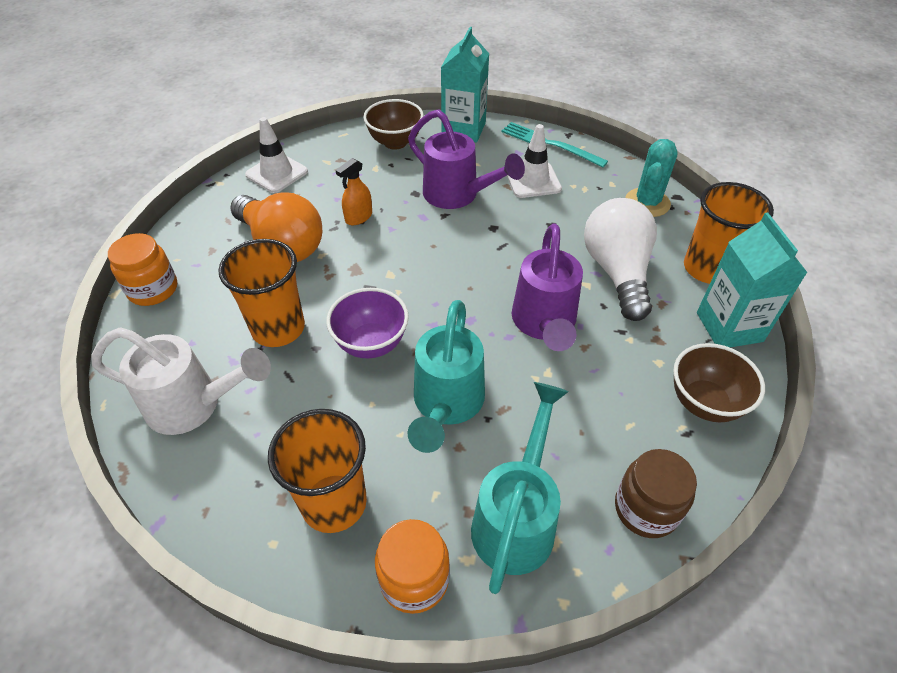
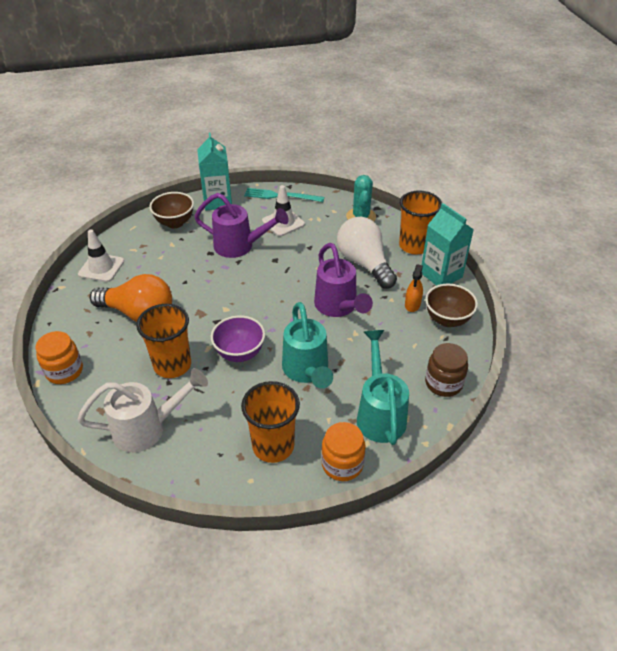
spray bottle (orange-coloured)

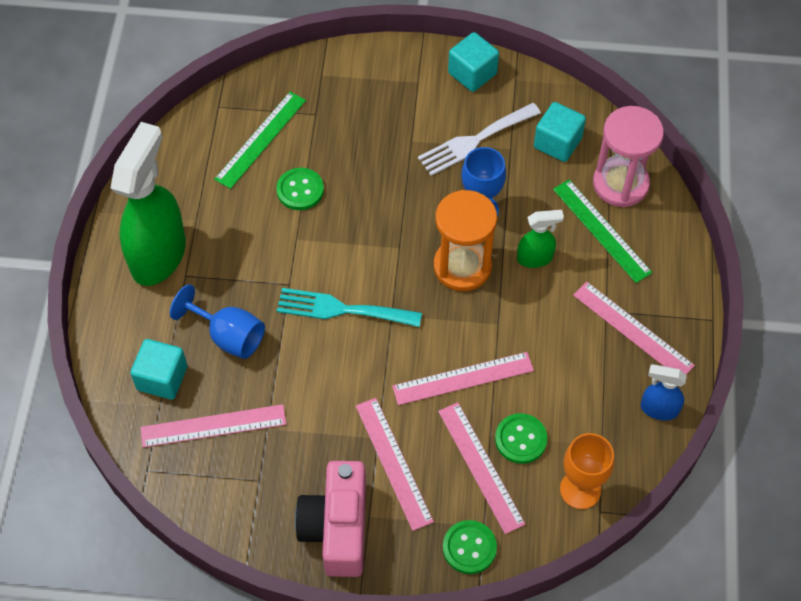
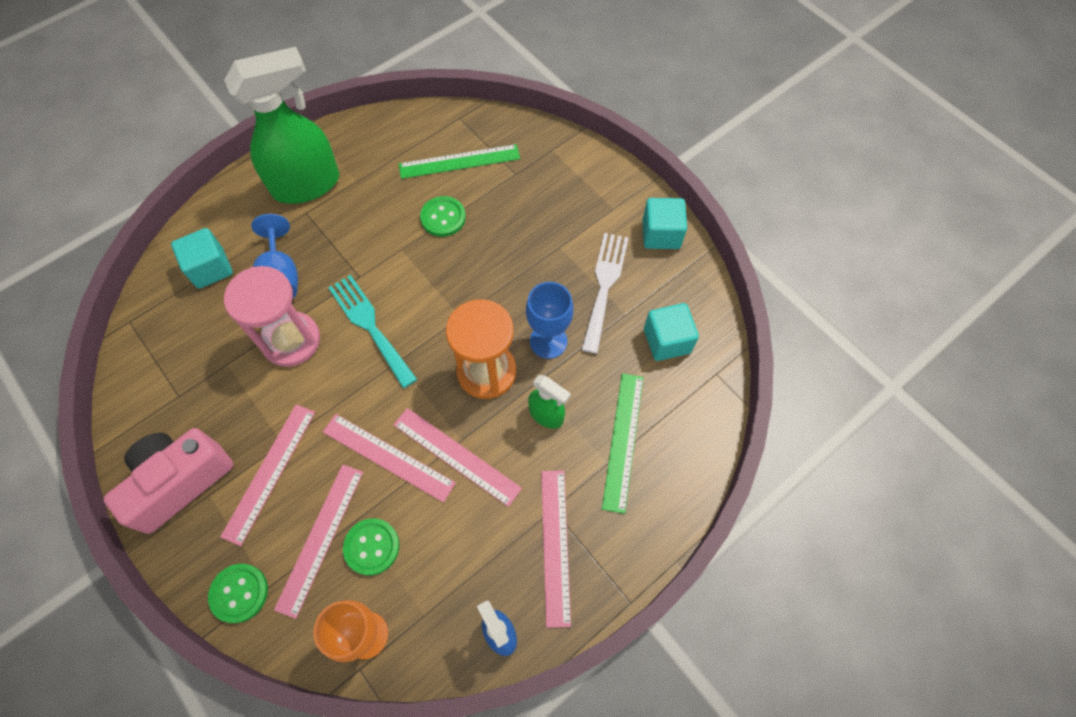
sand timer (pink)
straightedge (pink) (4th from left)
fork (white)

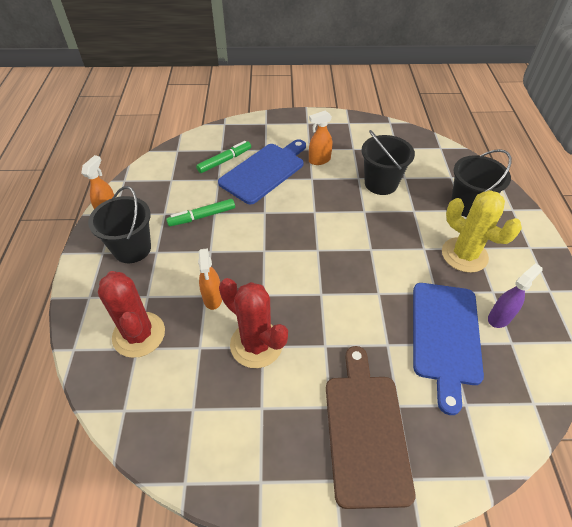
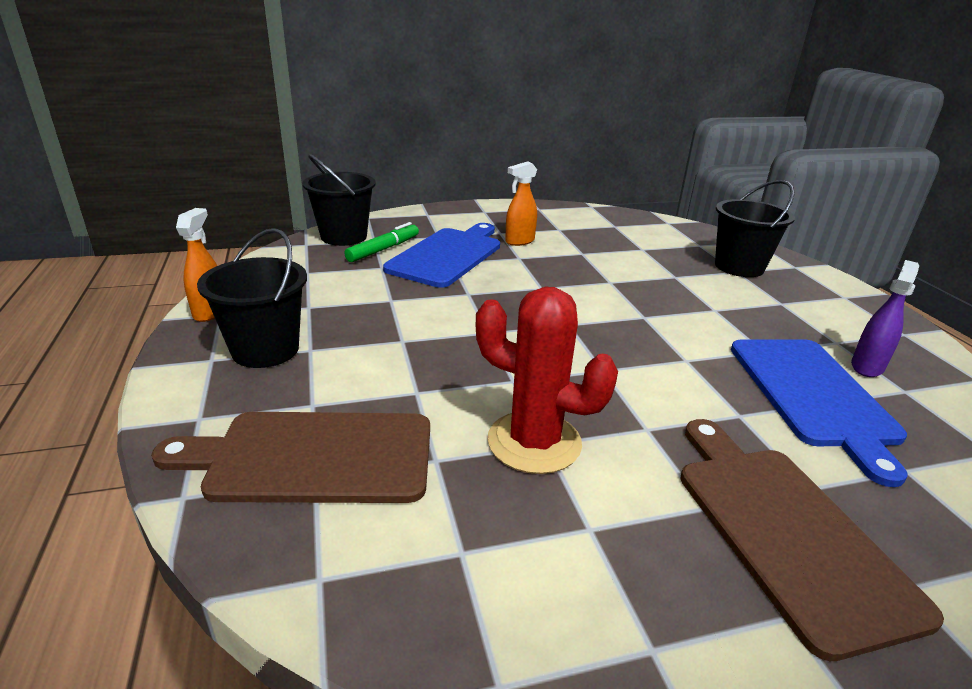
chopping board (russet) (1st from left)
sand bucket (jet-black) (2nd from left)
marker pen (emerald) (1st from left in the first image)
spray bottle (orange-coloured) (2nd from left in the first image)
saguaro cactus (golden)

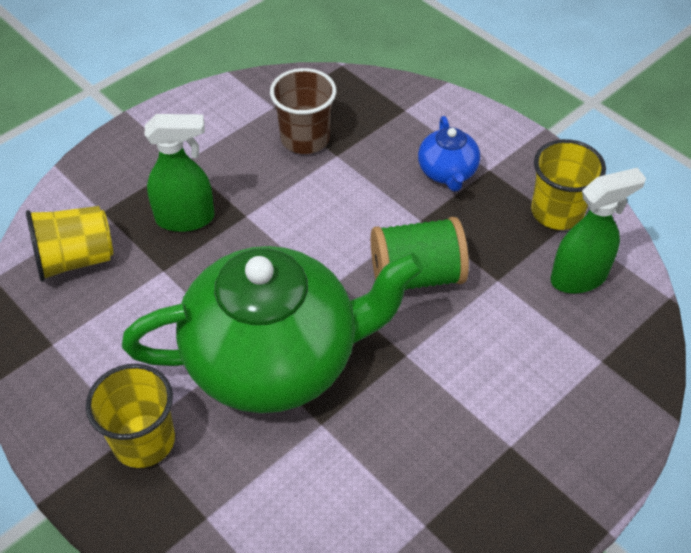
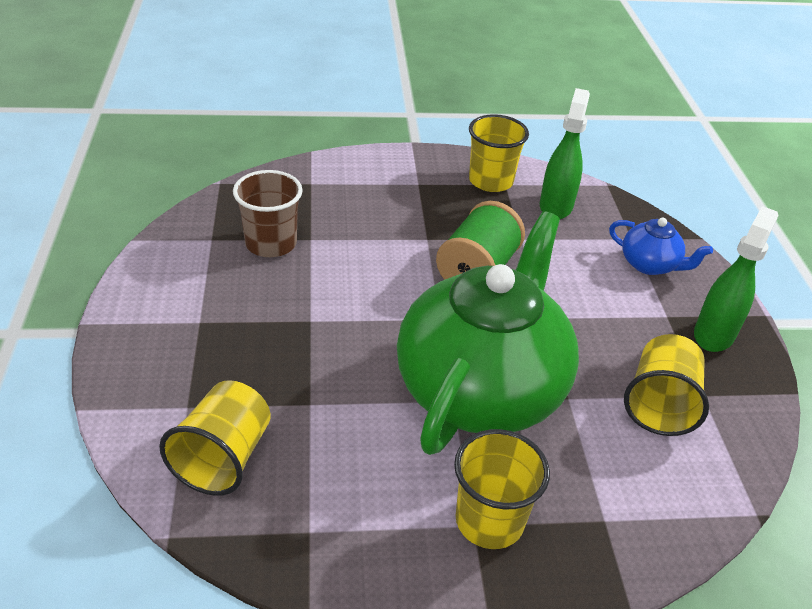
china teapot (cobalt)
beaker (golden) (4th from left)
spray bottle (emerald) (2nd from left)

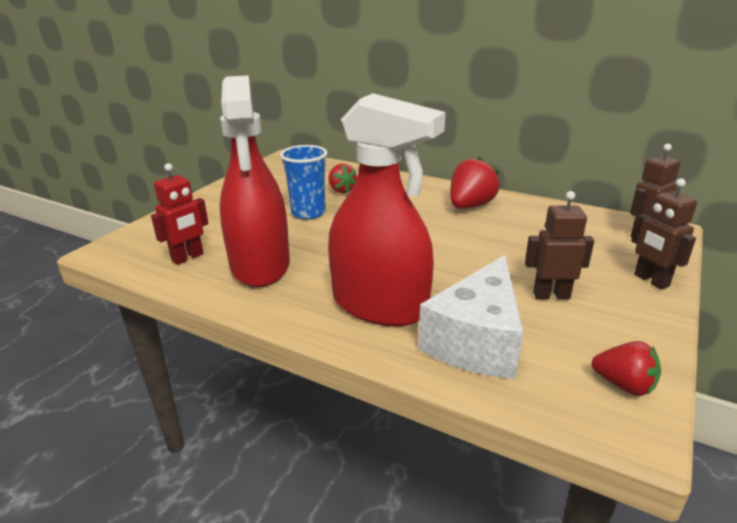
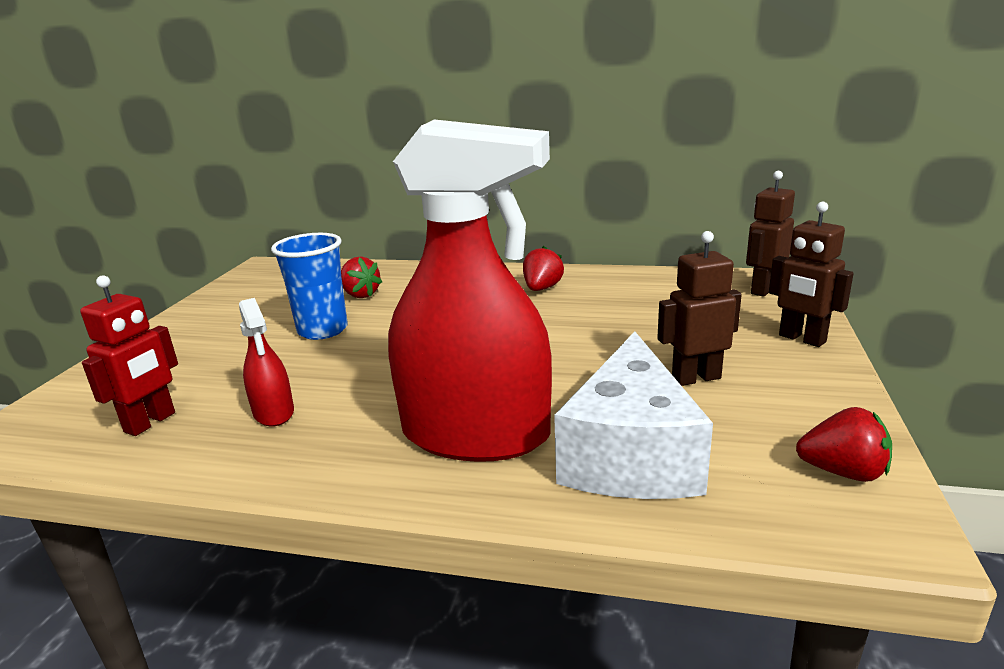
spray bottle (red) (1st from left)
berry (red) (2nd from left)

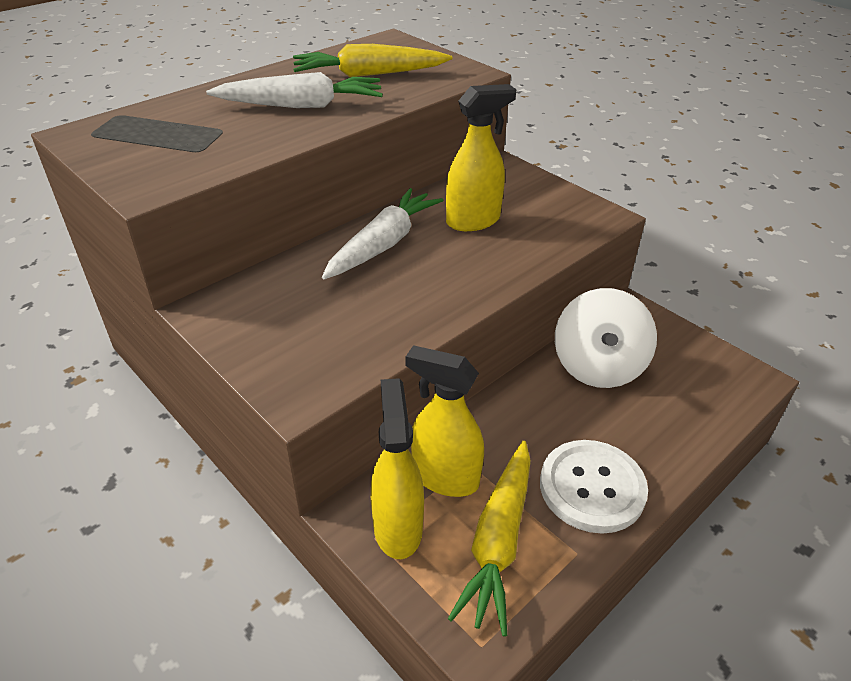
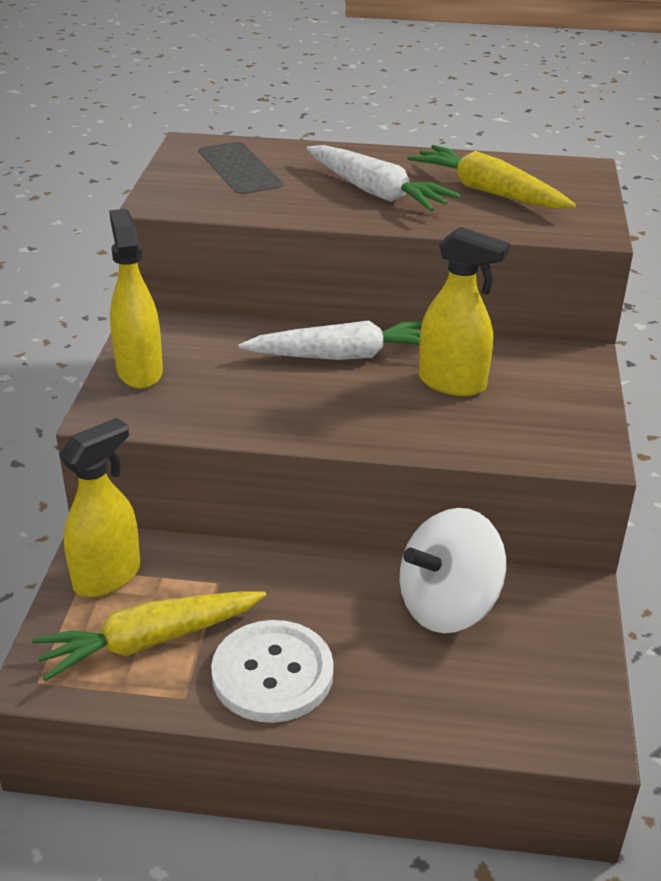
spray bottle (golden) (2nd from left)

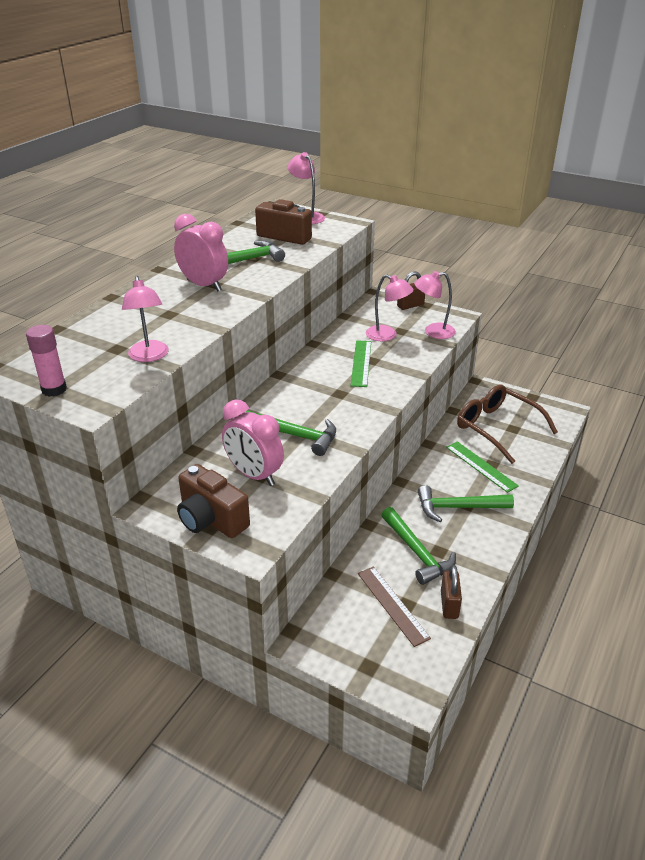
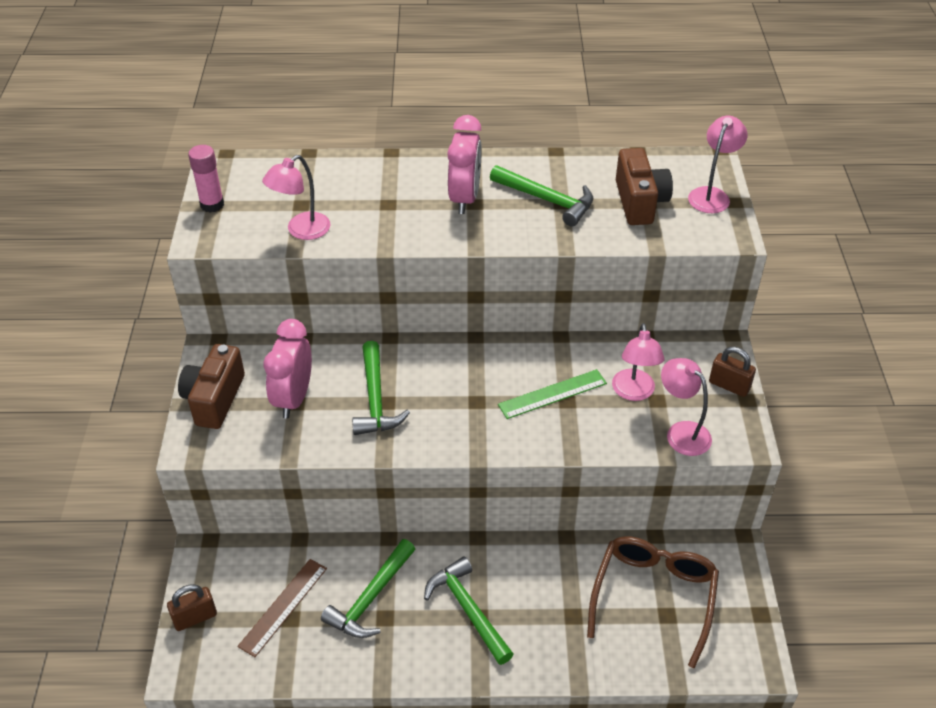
padlock (russet) (1st from left)
straightedge (emerald) (2nd from left in the first image)

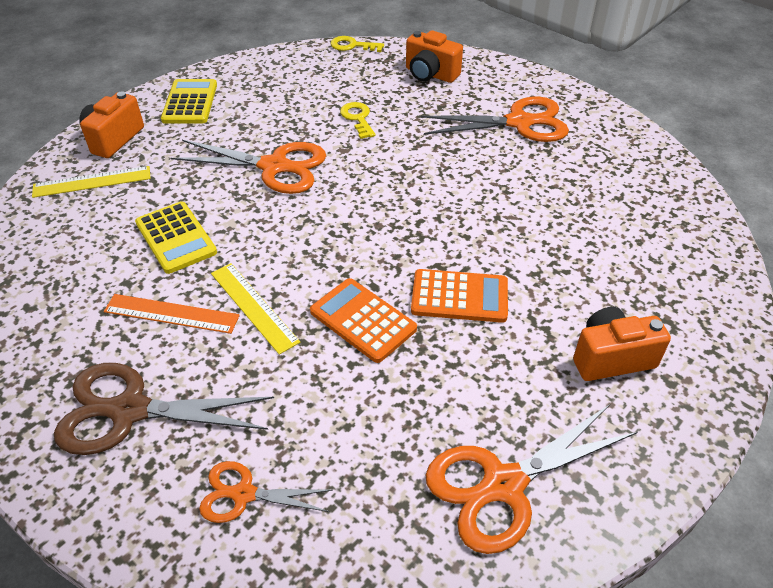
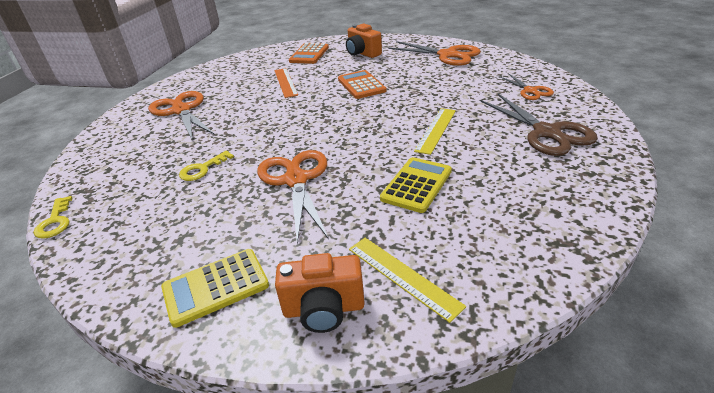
straightedge (orange-coloured)
adding machine (orange-coloured) (1st from left)
compact camera (orange-coloured) (2nd from left in the first image)

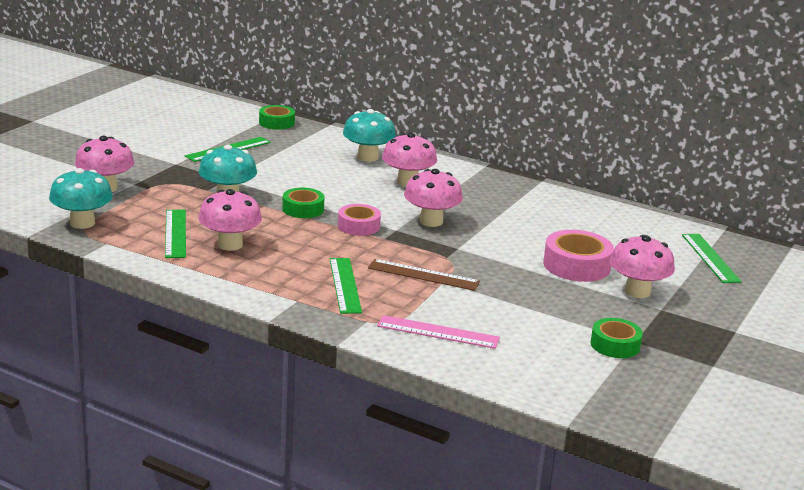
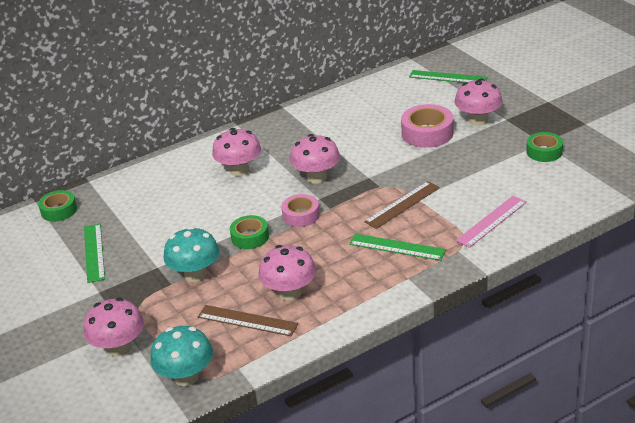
straightedge (russet) (1st from left)
toadstool (turquoise) (3rd from left in the first image)

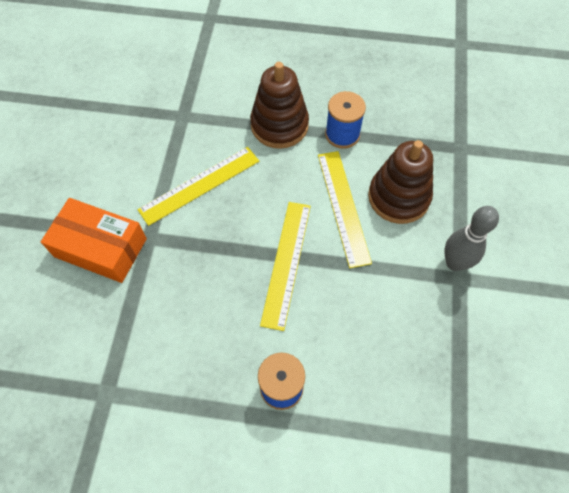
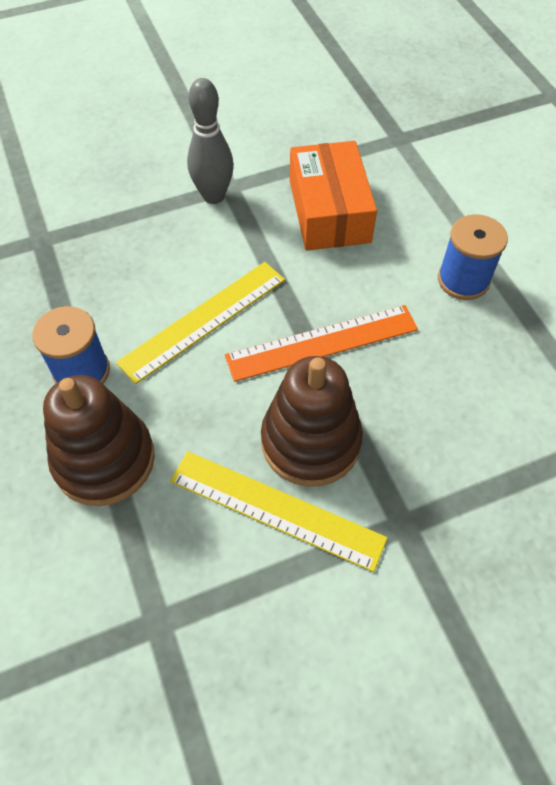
straightedge (orange-coloured)
ring stacker (russet) (2nd from left)
parcel (orange-coloured)

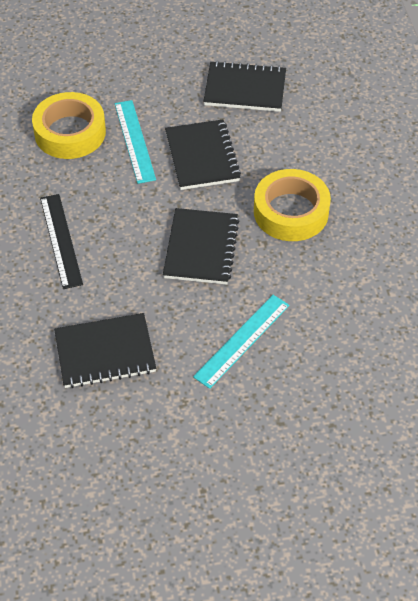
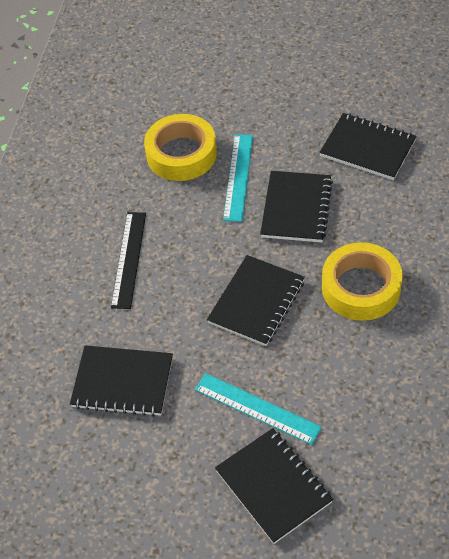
straightedge (turquoise) (2nd from left)
exercise book (jet-black) (3rd from left)

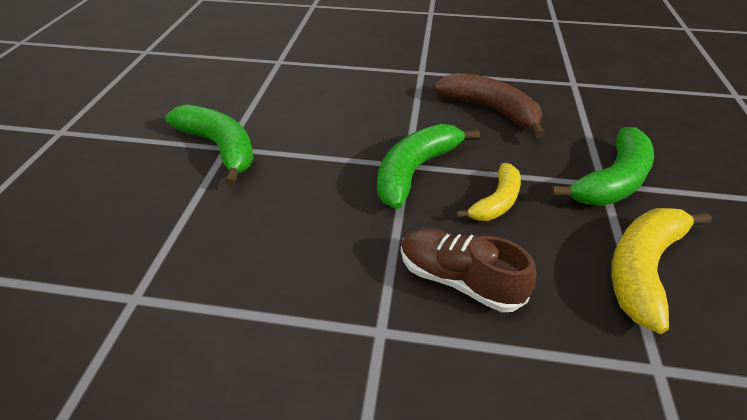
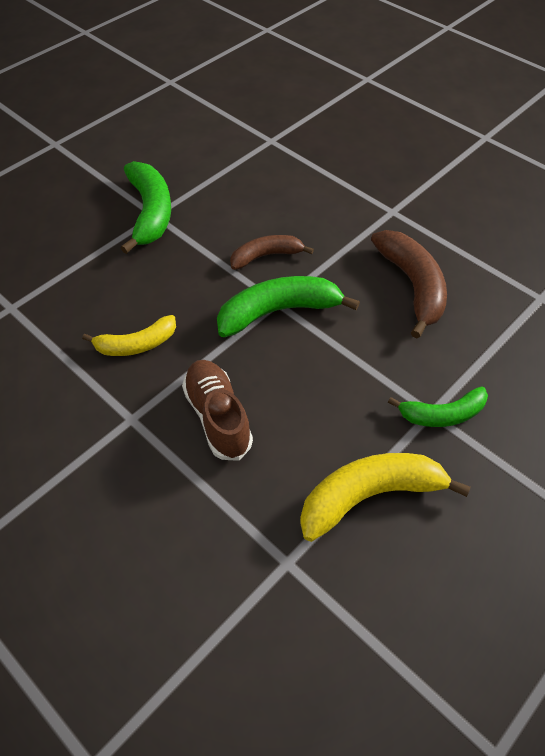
banana fruit (golden) (1st from left)
banana fruit (russet) (1st from left)
banana fruit (emerald) (3rd from left)

